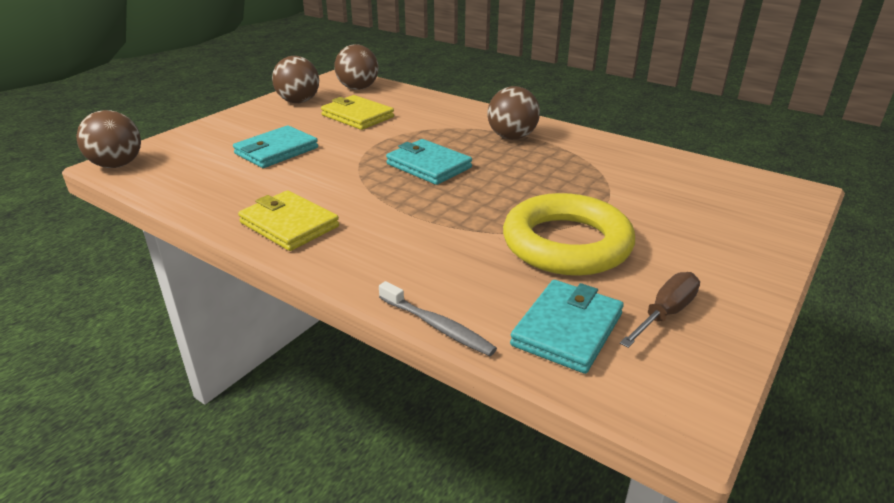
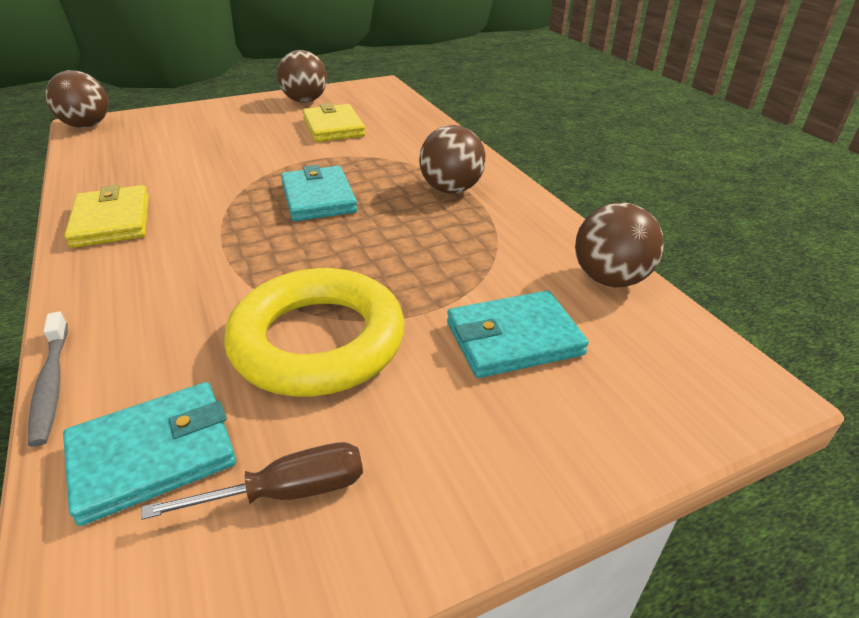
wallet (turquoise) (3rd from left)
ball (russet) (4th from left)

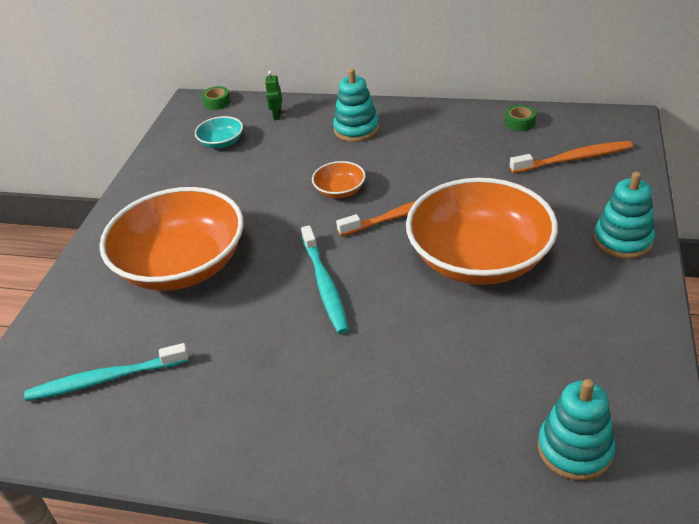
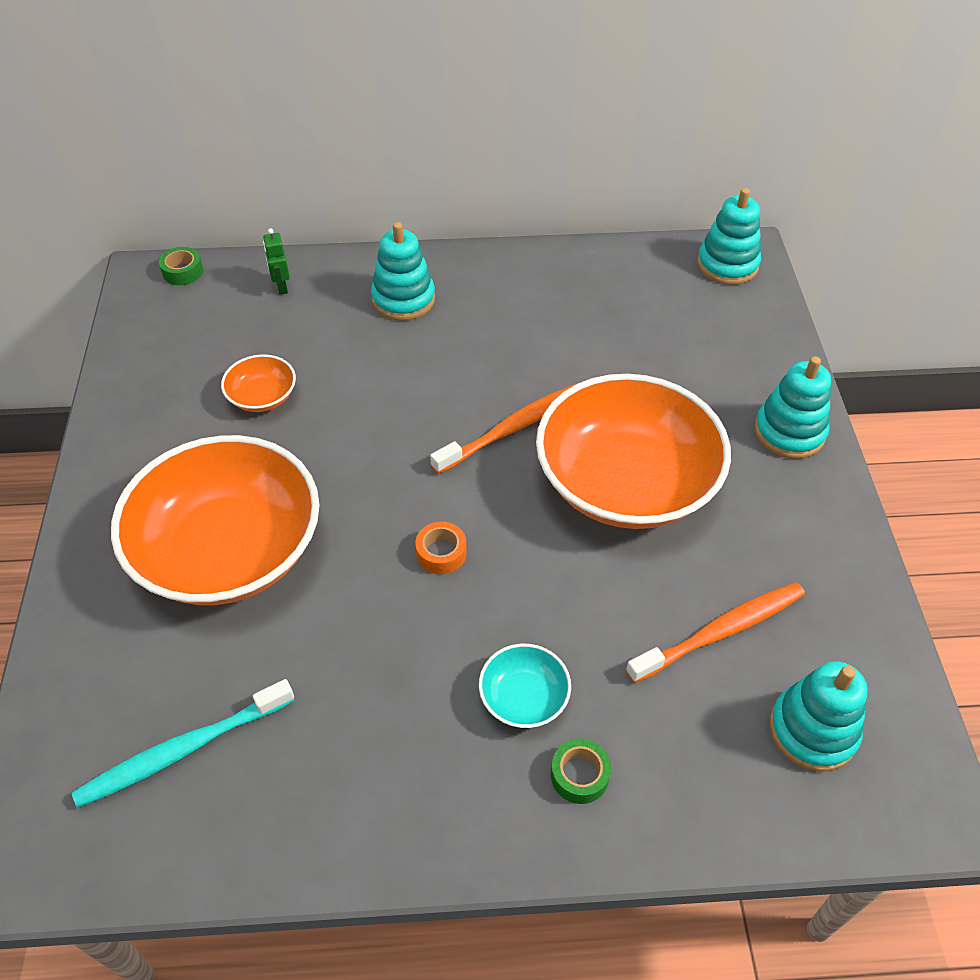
bowl (orange-coloured) (2nd from left)
sticky tape (orange-coloured)
bowl (turquoise)
sticky tape (emerald) (2nd from left)
tooth brush (orange-coloured) (2nd from left)
ring stacker (turquoise) (2nd from left)

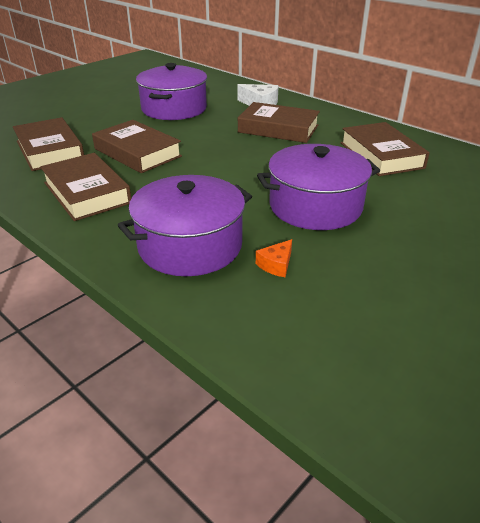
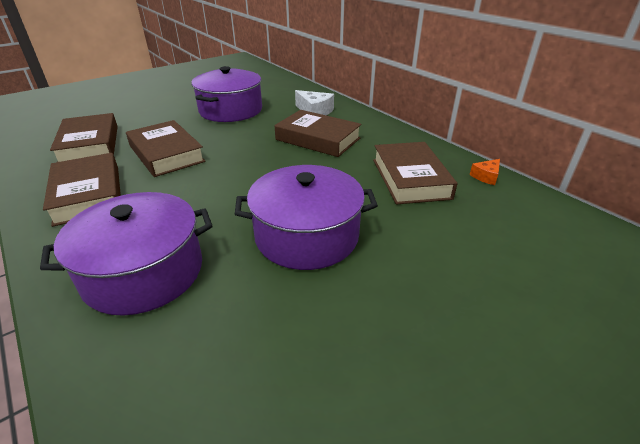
cheese wedge (orange-coloured)

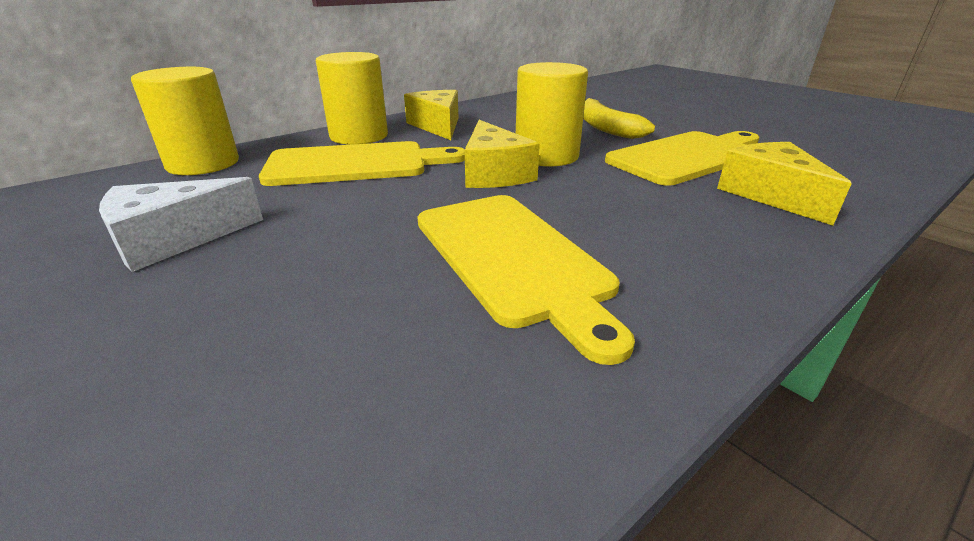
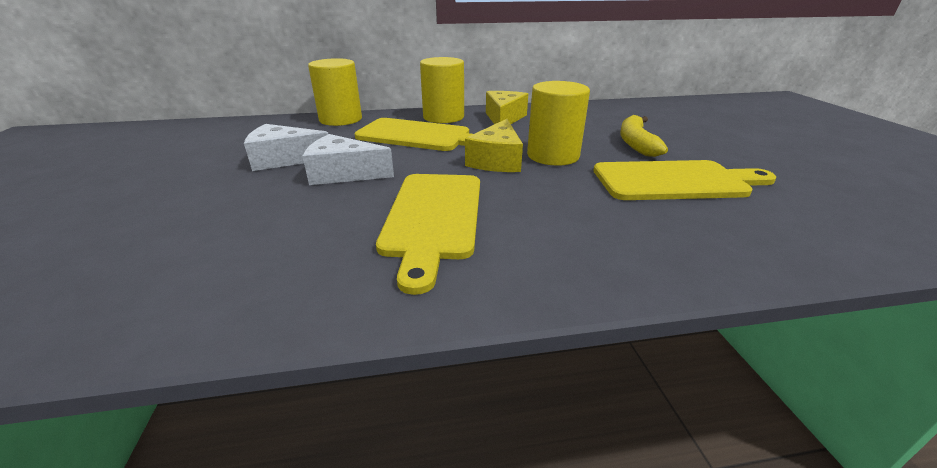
cheese wedge (white) (2nd from left)
cheese wedge (golden) (3rd from left in the first image)

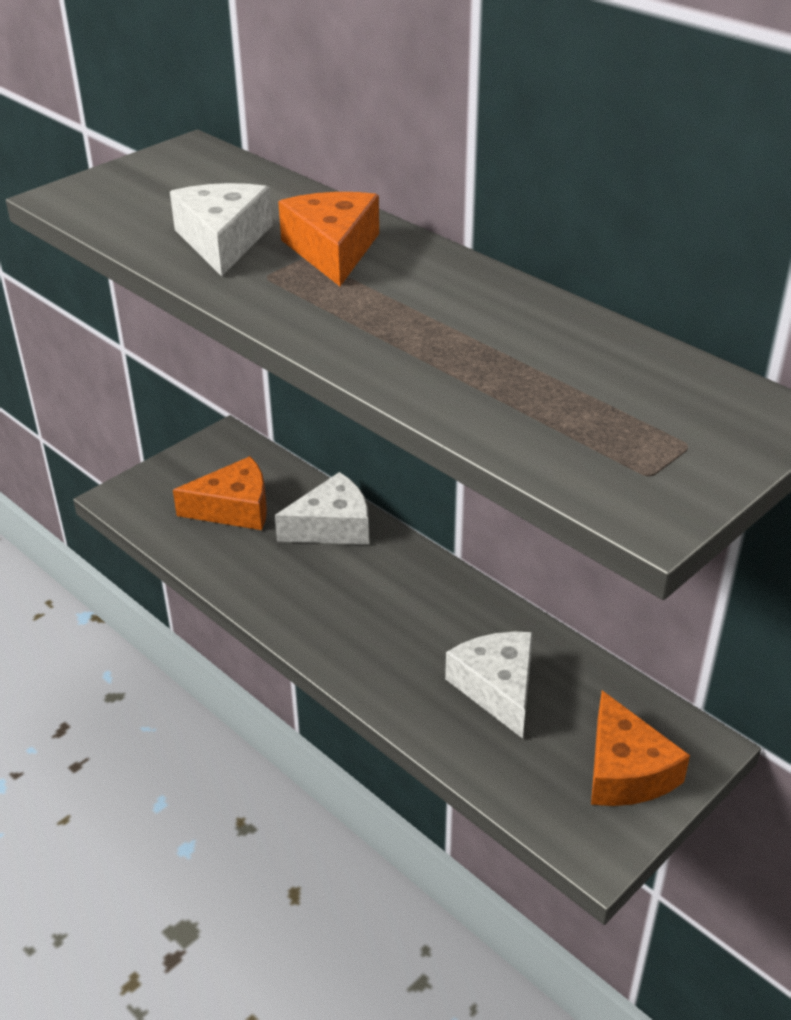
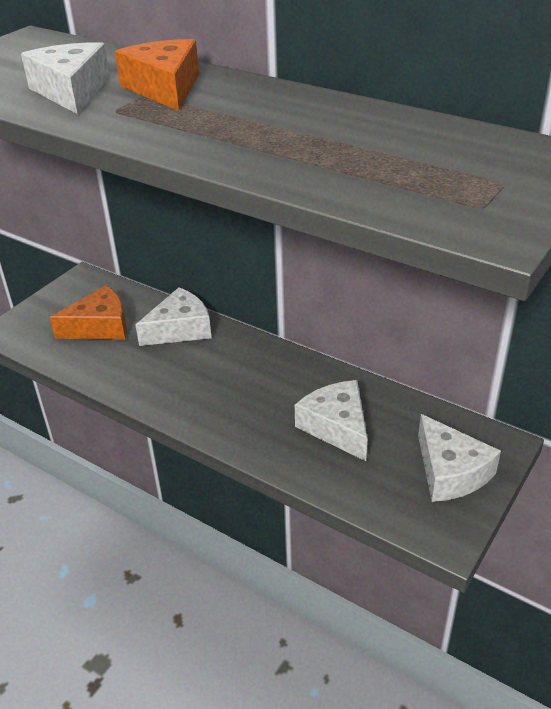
cheese wedge (white) (4th from left)

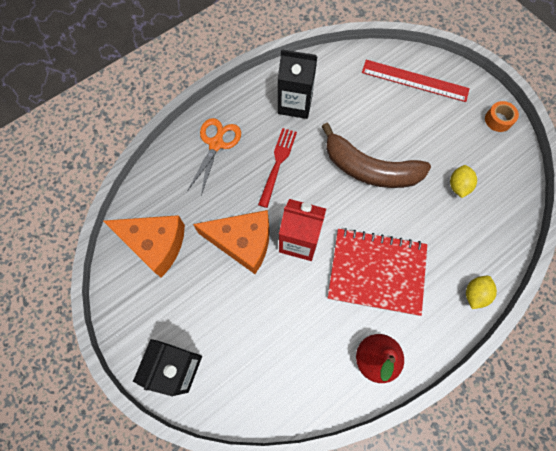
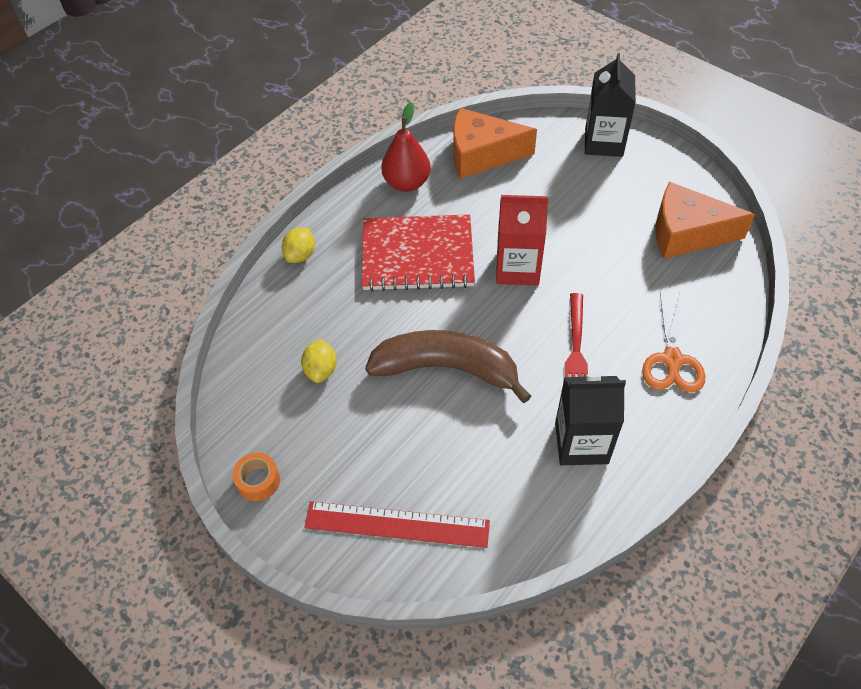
cheese wedge (orange-coloured) (1st from left)

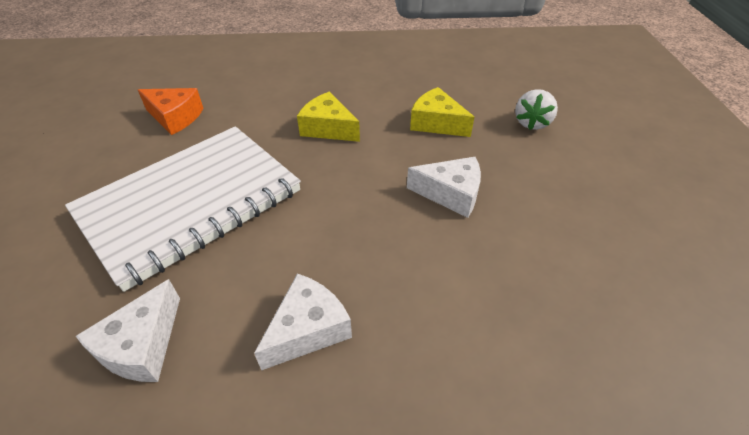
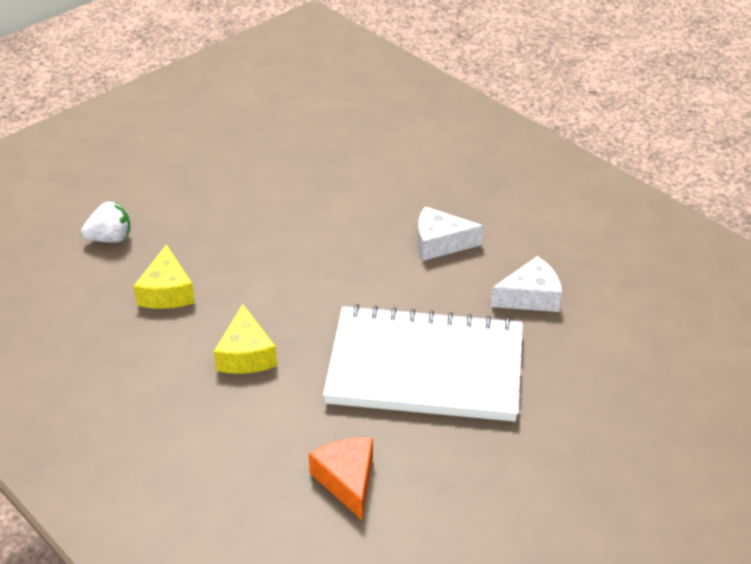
cheese wedge (white) (3rd from left in the first image)

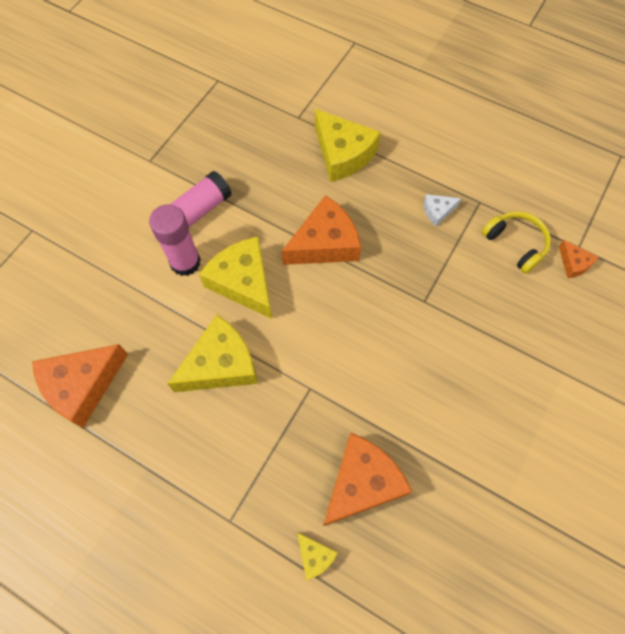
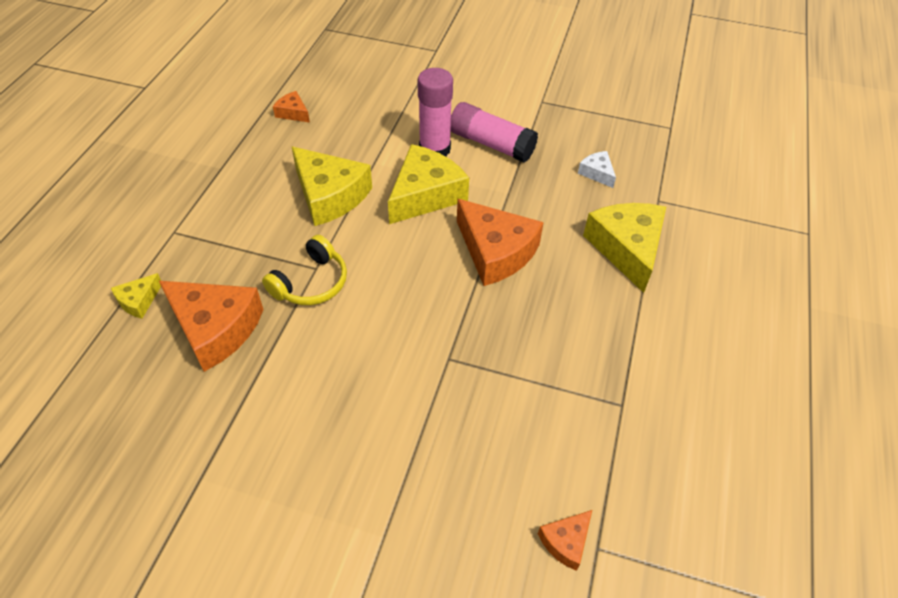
over-ear headphones (golden)
cheese wedge (orange-coloured) (2nd from left)
cheese wedge (white)
cheese wedge (golden) (4th from left)

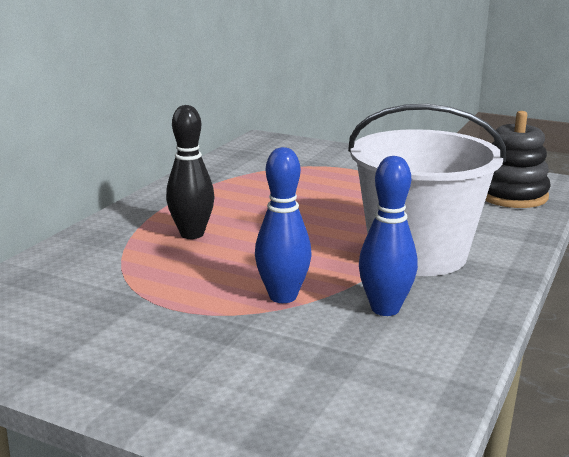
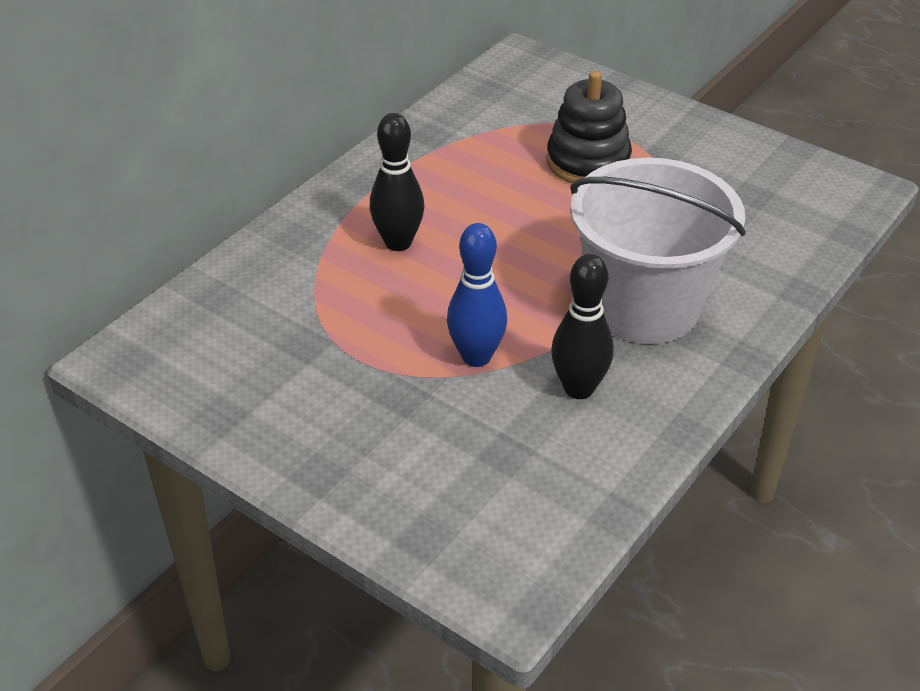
ring stacker (jet-black)
tenpin (jet-black) (2nd from left)

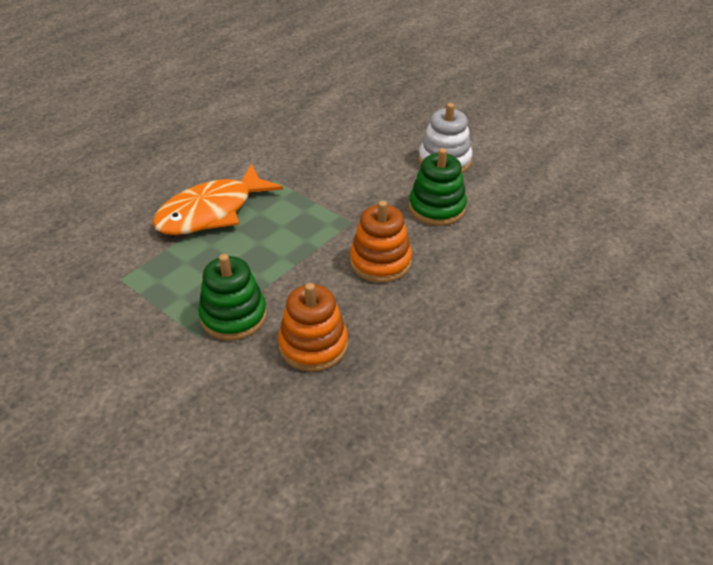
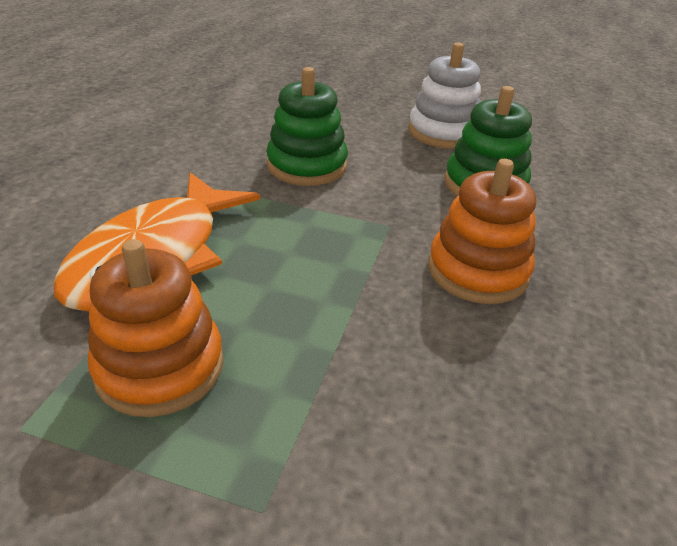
ring stacker (orange-coloured) (1st from left)
ring stacker (emerald) (1st from left)

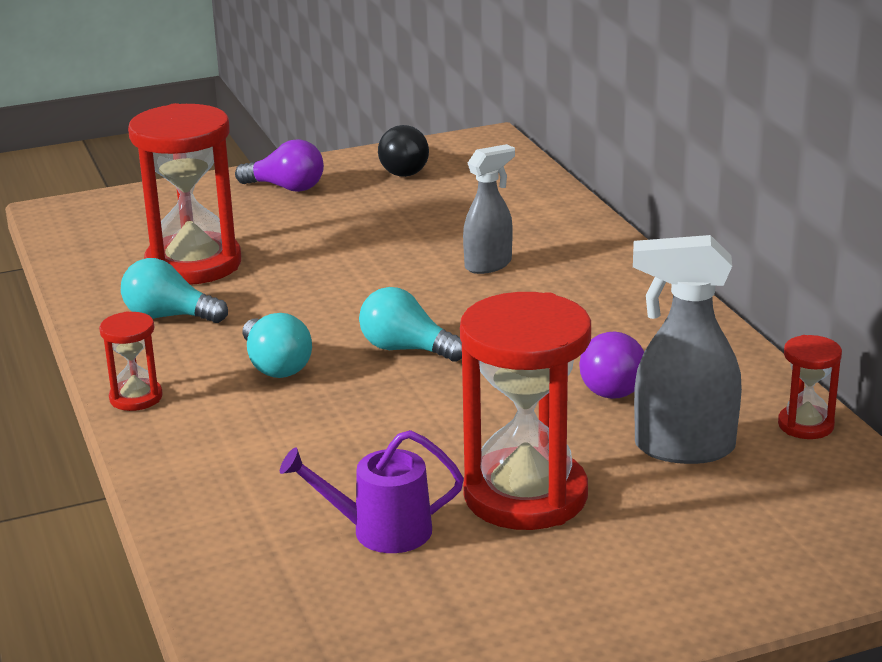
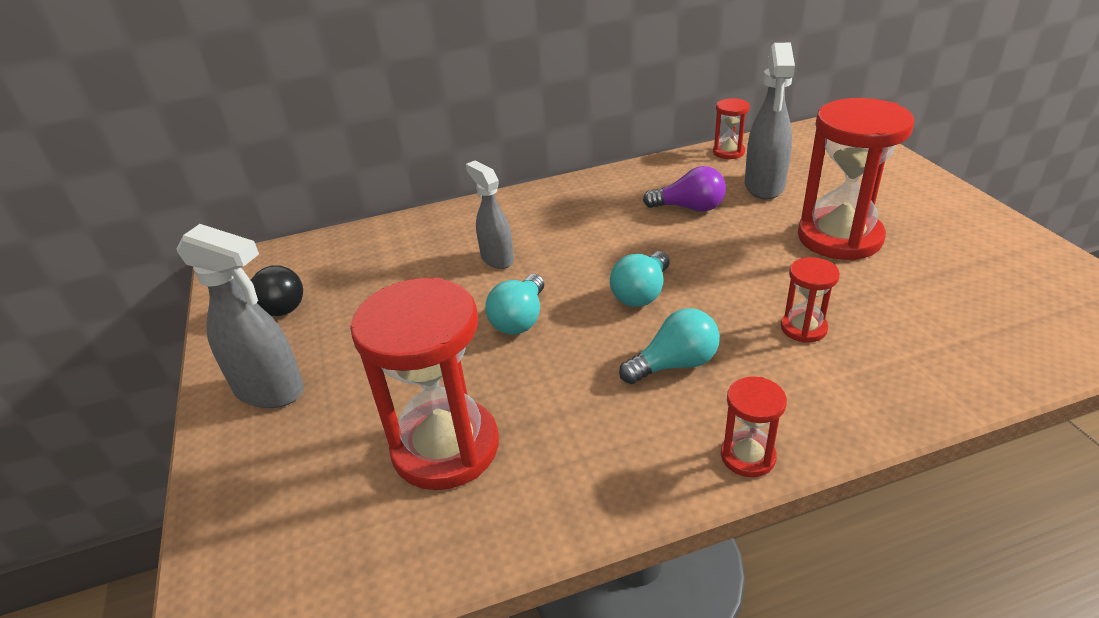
spray bottle (ash-grey) (1st from left)
light bulb (turquoise) (1st from left)
sand timer (red) (4th from left)
watering can (royal purple)

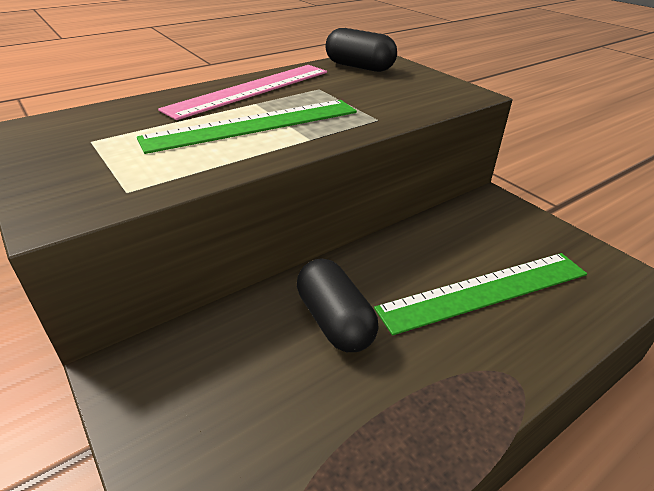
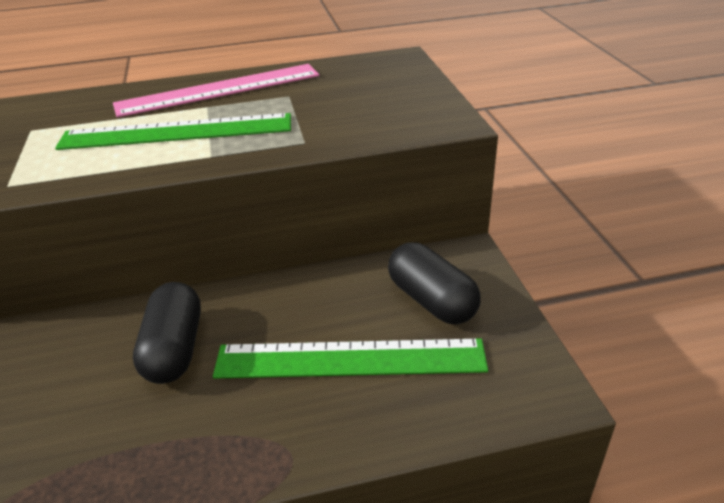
pill (jet-black) (2nd from left)

